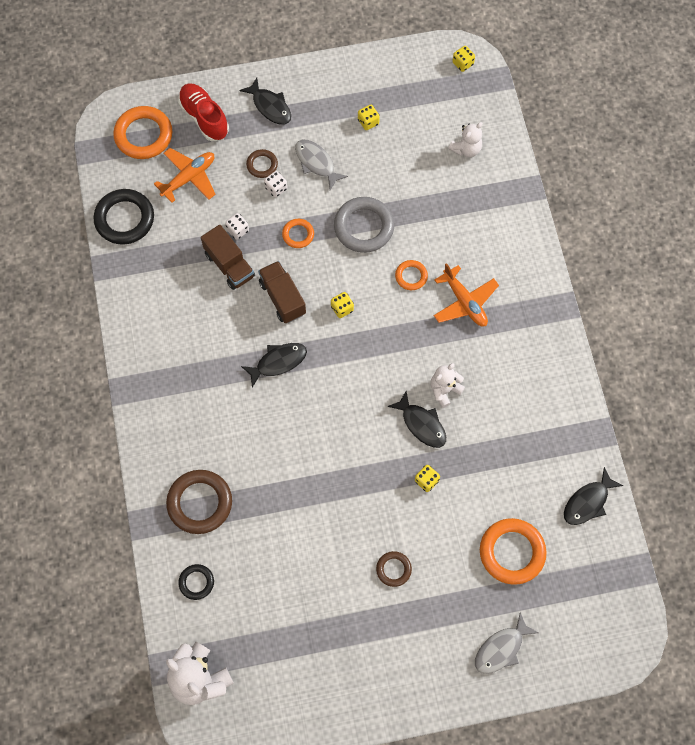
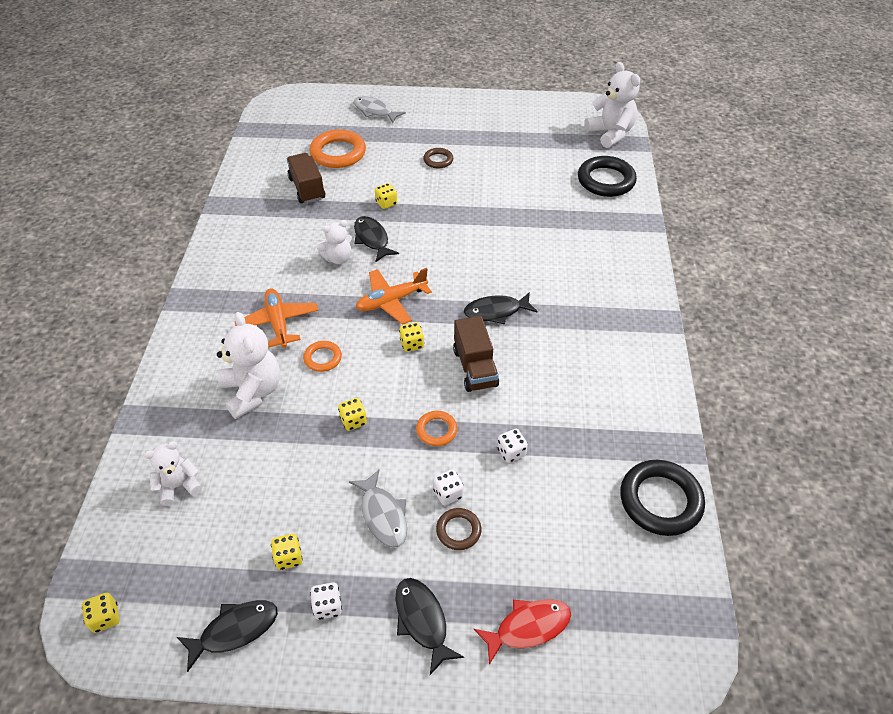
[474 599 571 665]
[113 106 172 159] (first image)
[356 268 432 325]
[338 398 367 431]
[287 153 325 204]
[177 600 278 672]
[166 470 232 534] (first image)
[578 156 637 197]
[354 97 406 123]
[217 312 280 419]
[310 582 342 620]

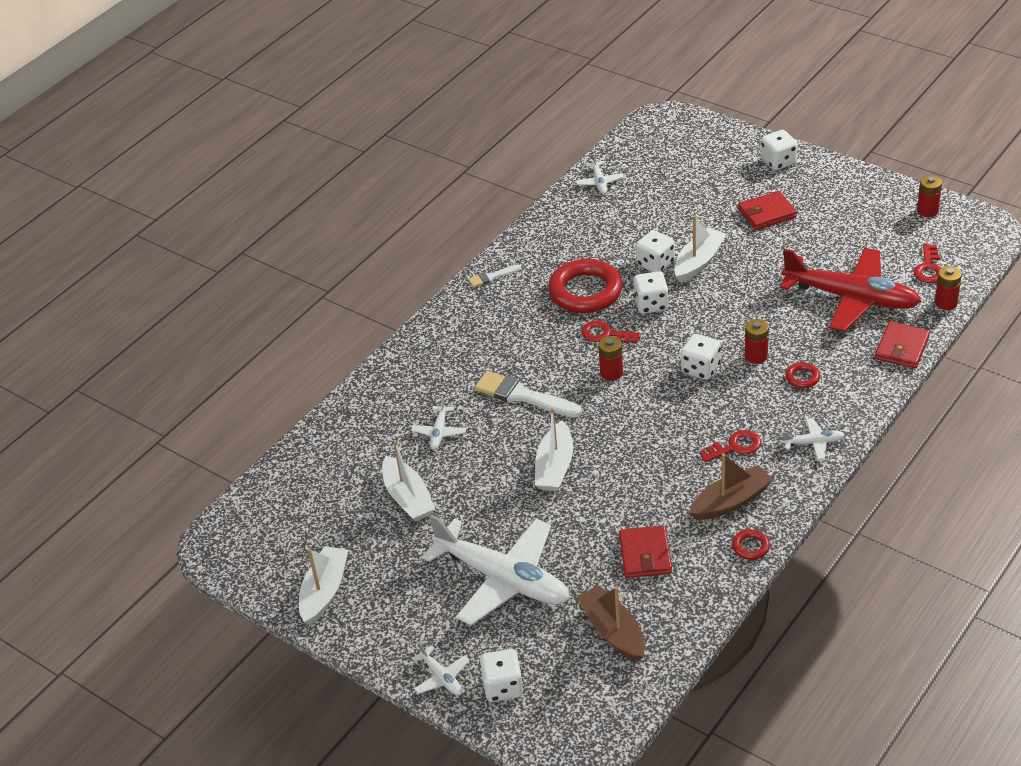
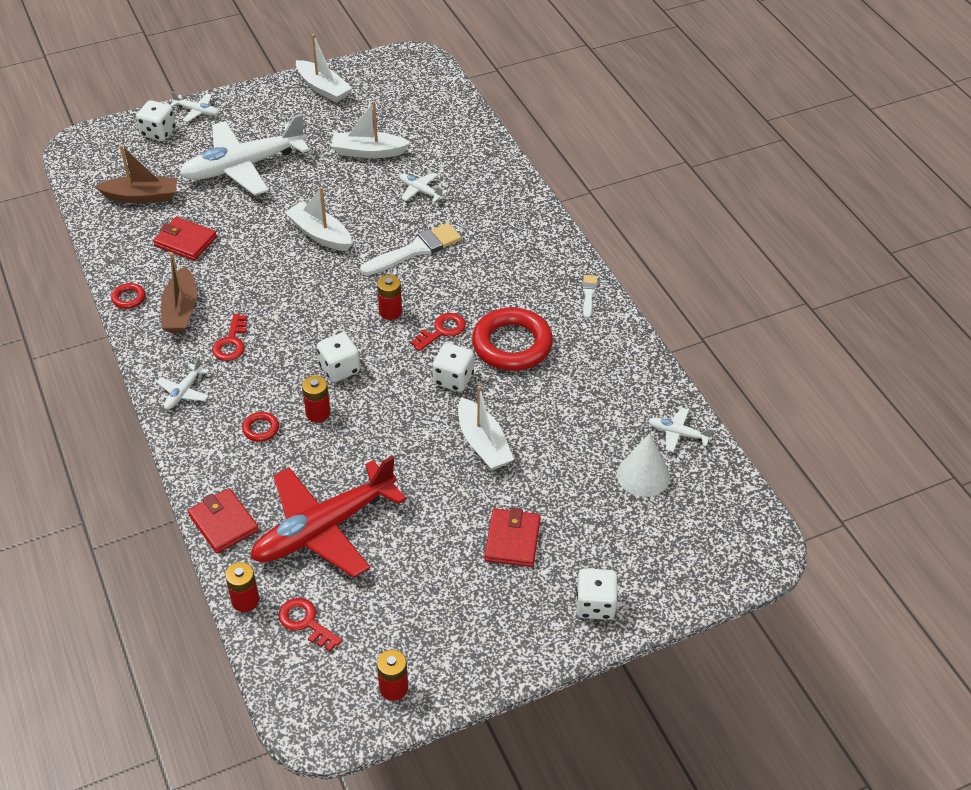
[636 230 675 272] (first image)
[170 91 219 122]
[617 433 670 497]

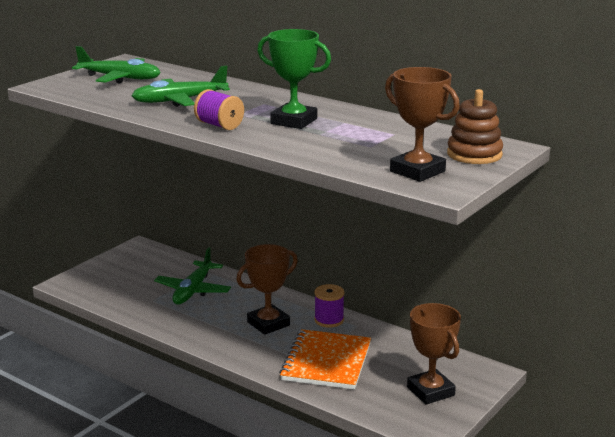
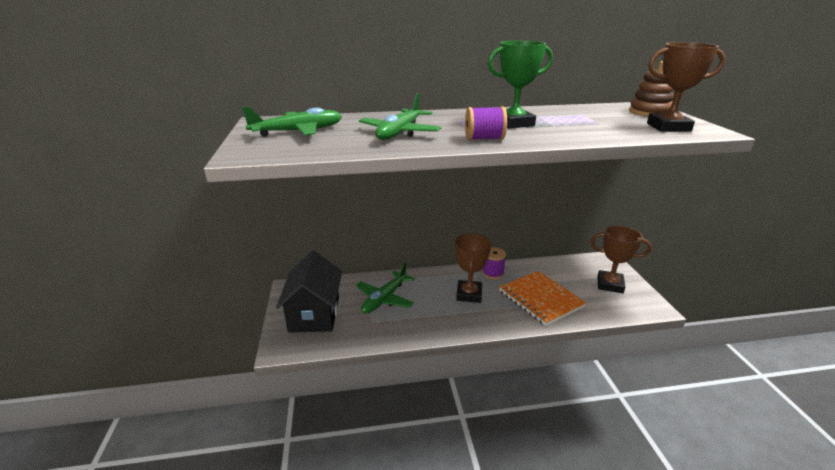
[356 262 415 314]
[276 251 342 333]

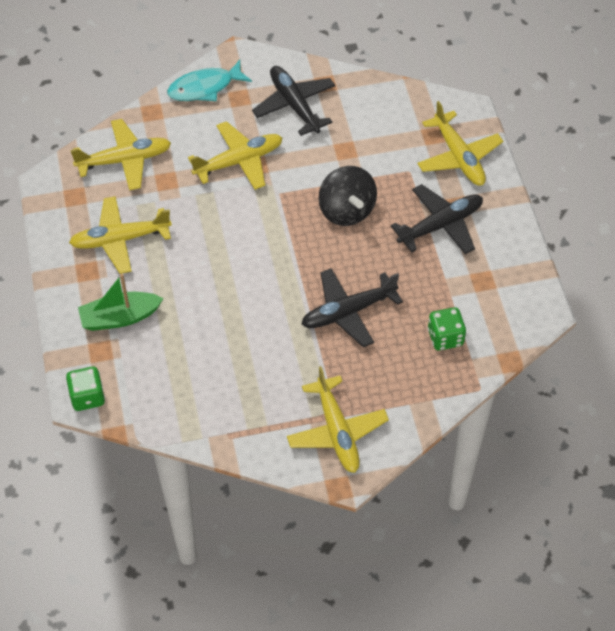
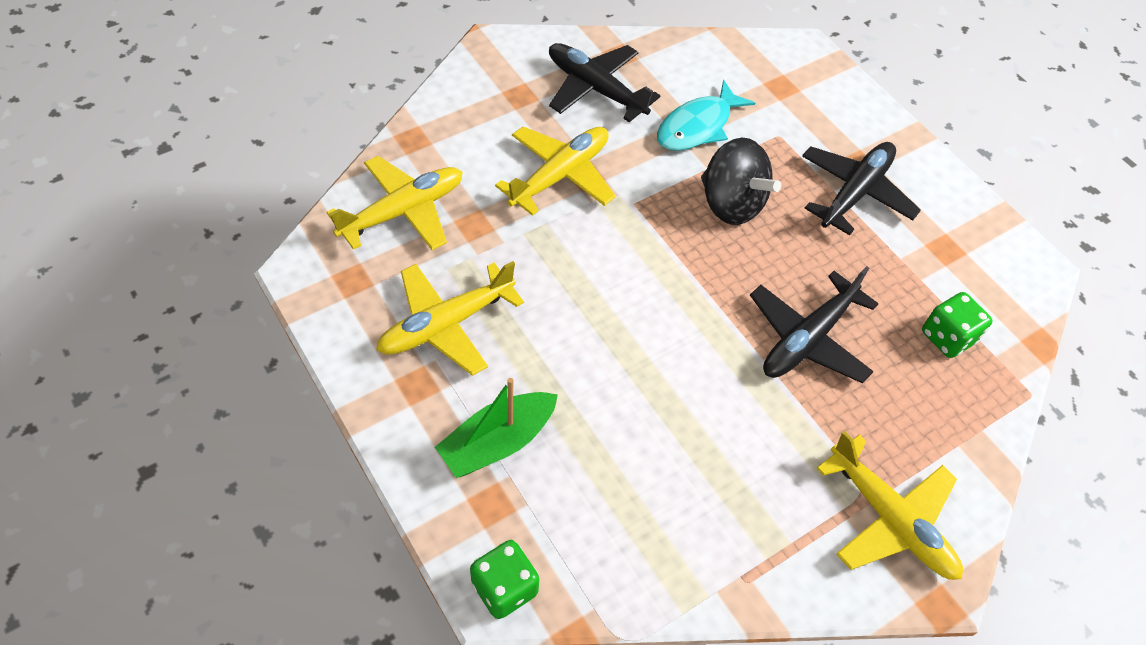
[657 80 755 151]
[417 101 503 186] (first image)

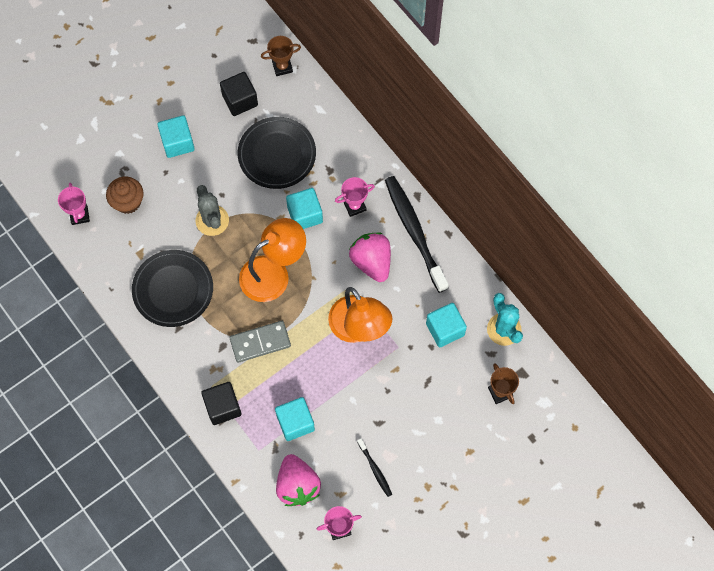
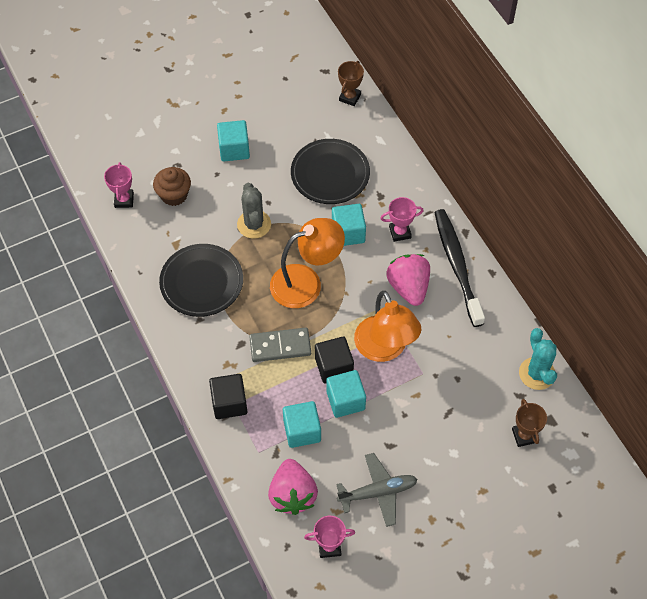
[338 61 364 106]
[315 337 354 384]
[326 370 366 418]
[336 453 418 527]

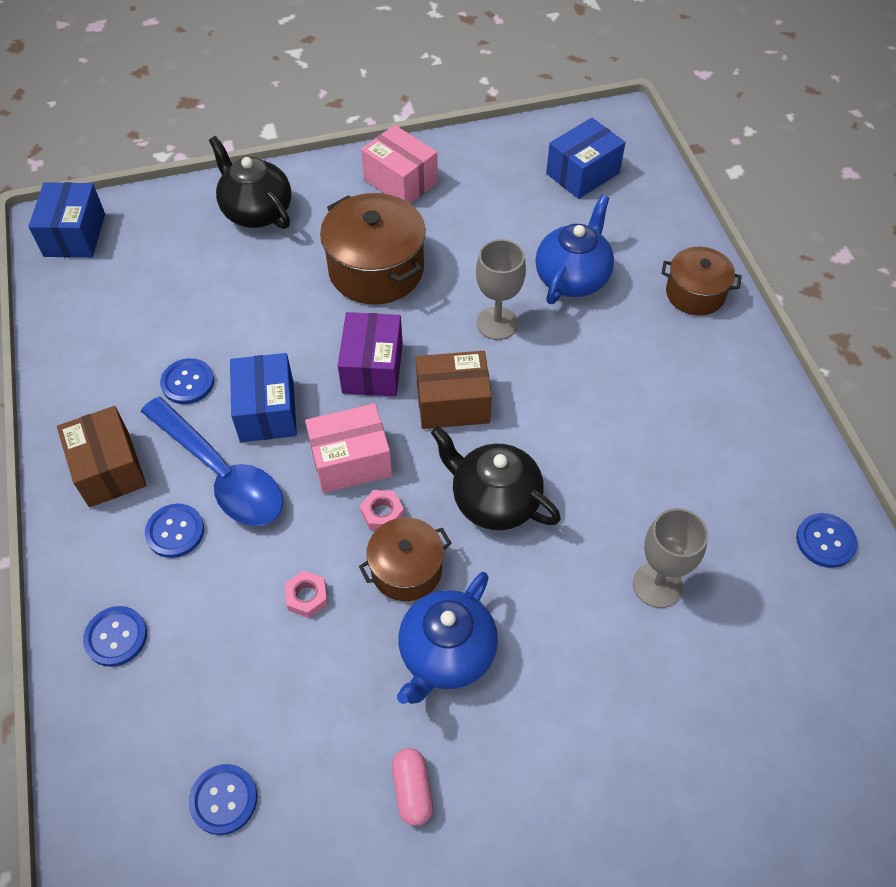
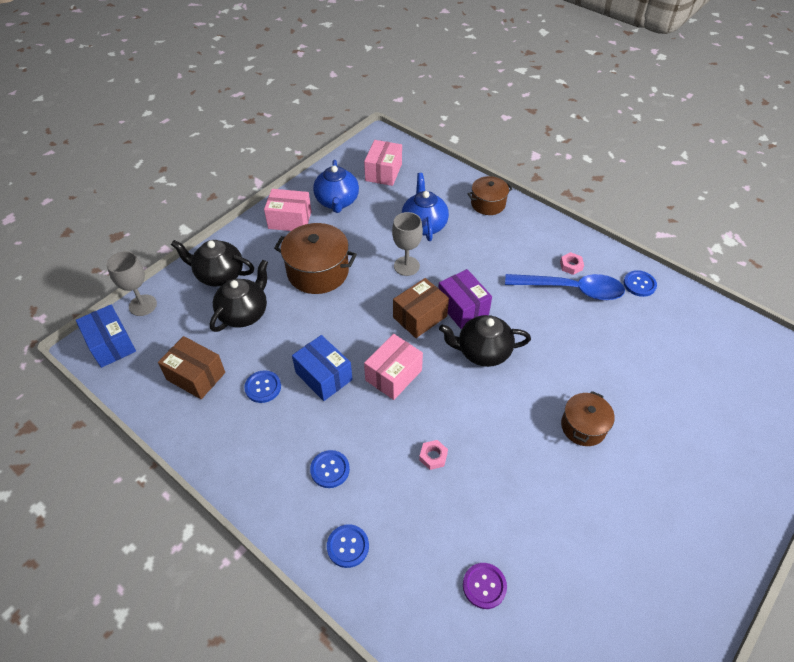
[364 140 402 186]
[438 269 492 329]
[505 274 625 300]
[158 336 225 399]
[560 252 584 275]
[107 251 157 316]
[561 391 615 446]
[313 160 359 213]
[392 748 433 826] (first image)
[463 563 507 609]
[210 260 268 332]

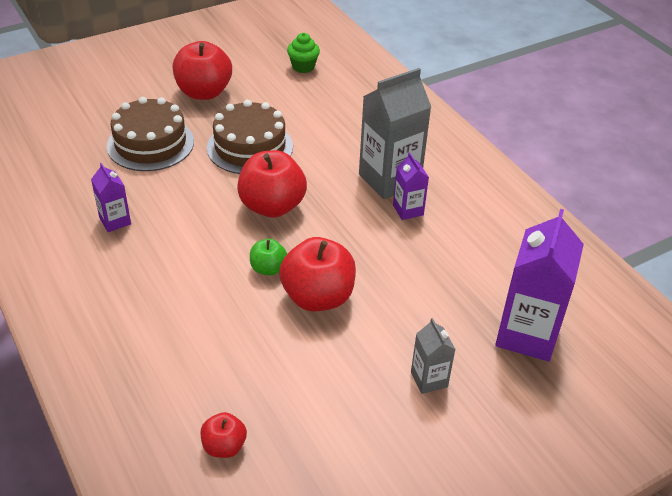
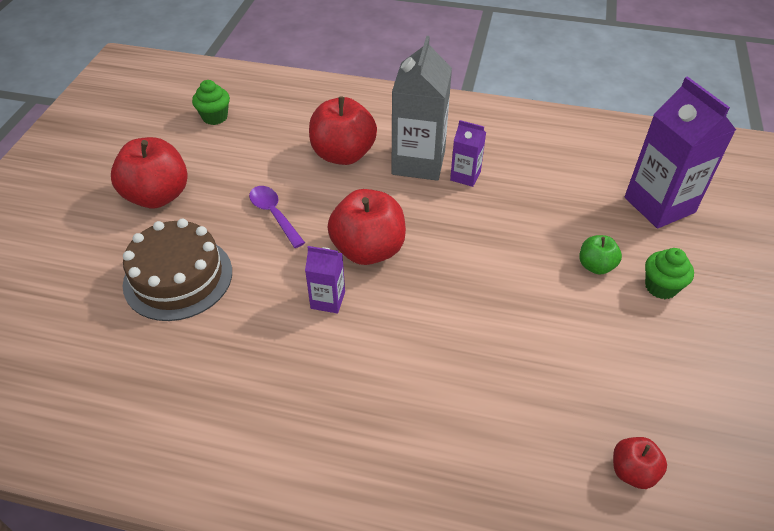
[249 186 305 248]
[305 246 345 314]
[309 97 377 165]
[580 235 622 275]
[645 248 694 299]

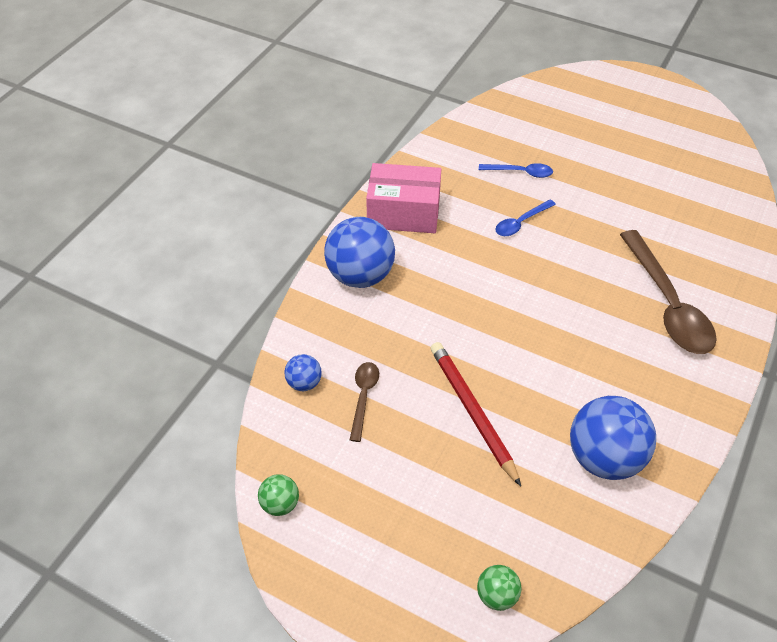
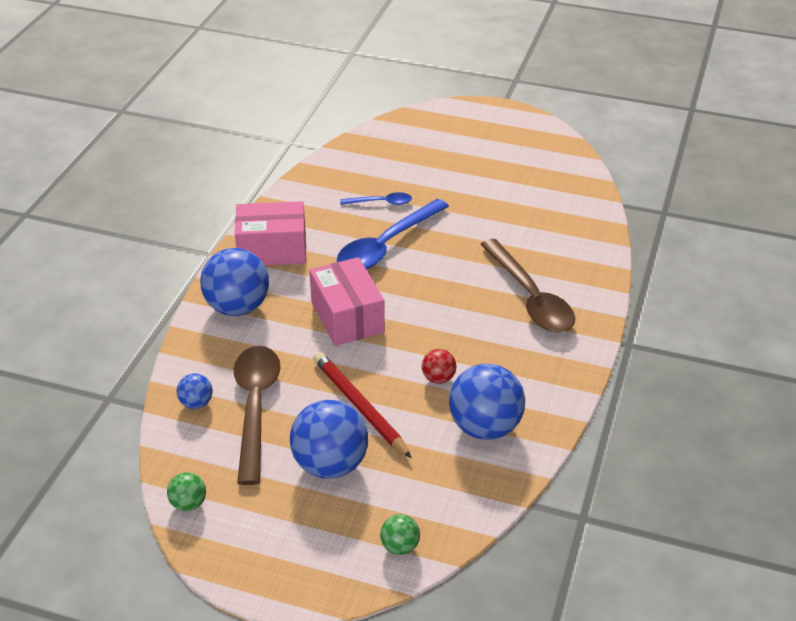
[337 199 449 269]
[234 346 281 485]
[309 257 385 346]
[422 349 456 384]
[290 400 368 479]

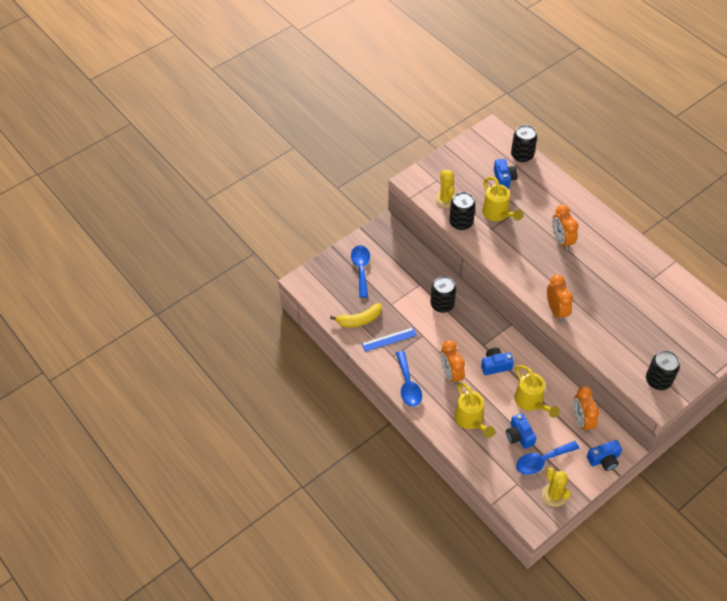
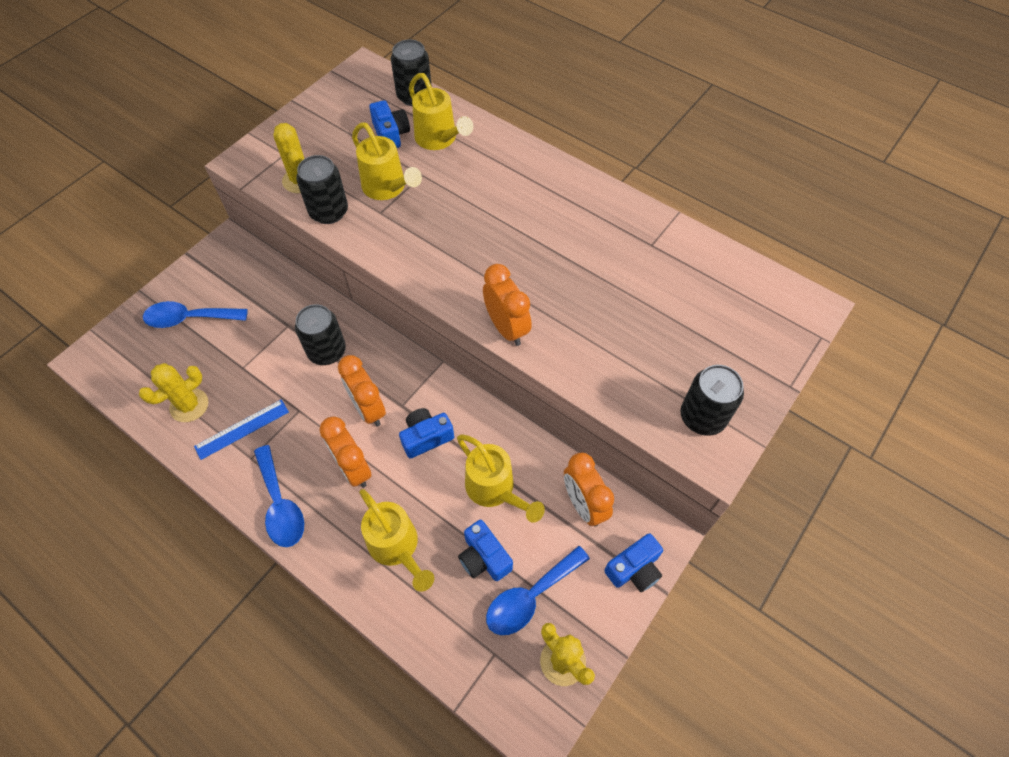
[338 355 386 426]
[143 301 248 328]
[139 363 208 422]
[409 73 473 150]

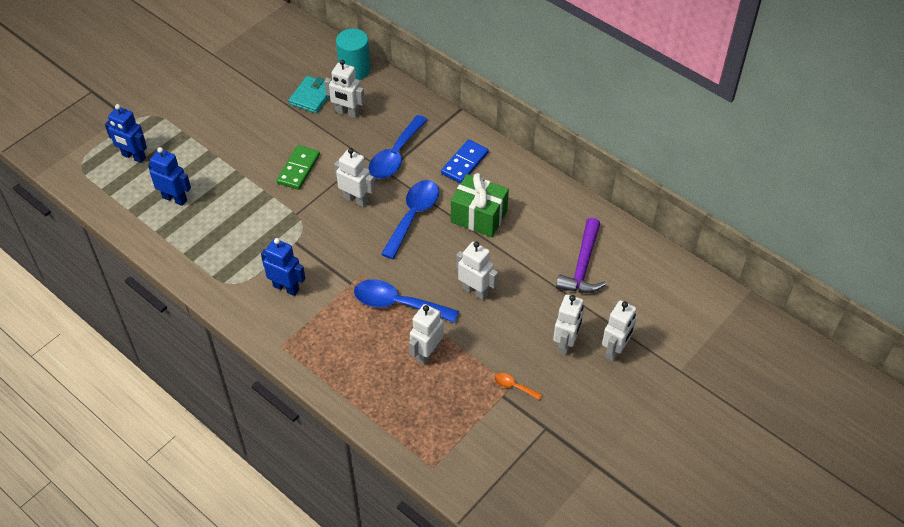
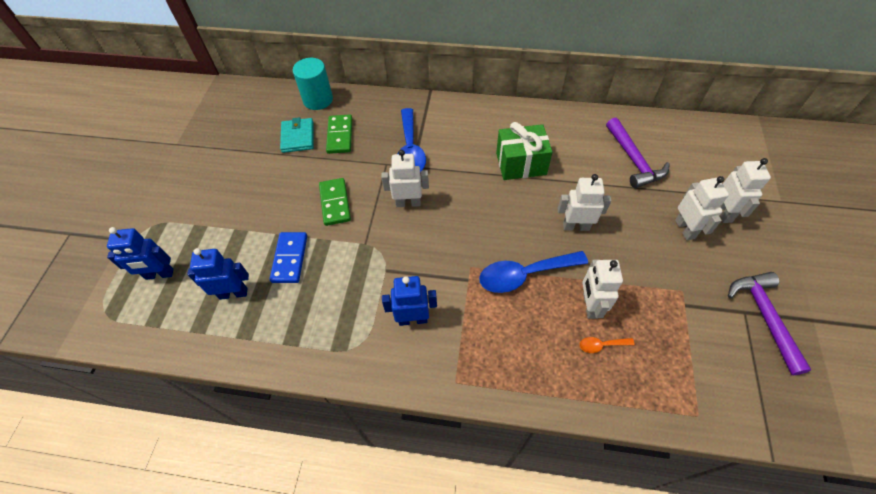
[326 115 352 154]
[270 232 307 283]
[381 180 439 259] (first image)
[580 337 635 353]
[728 272 812 375]

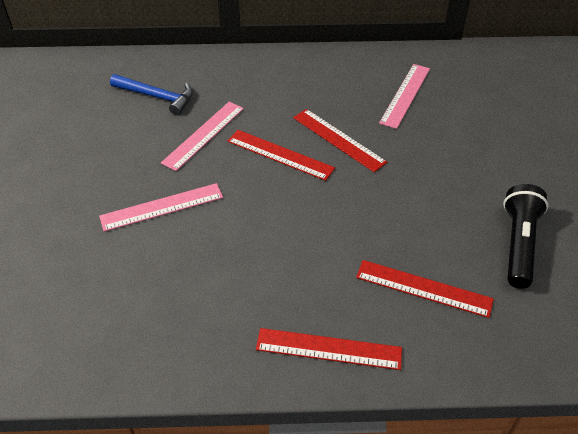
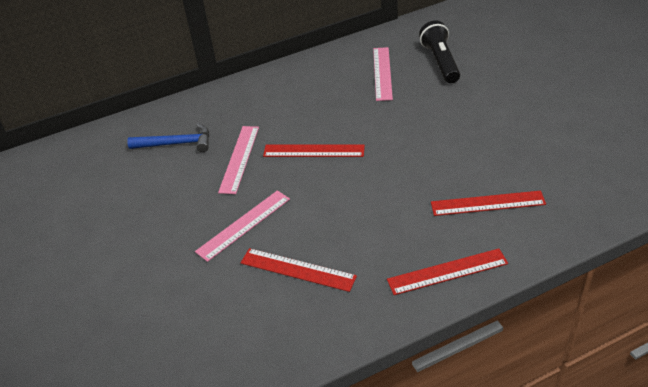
[241 248 357 292]
[419 20 460 83]

